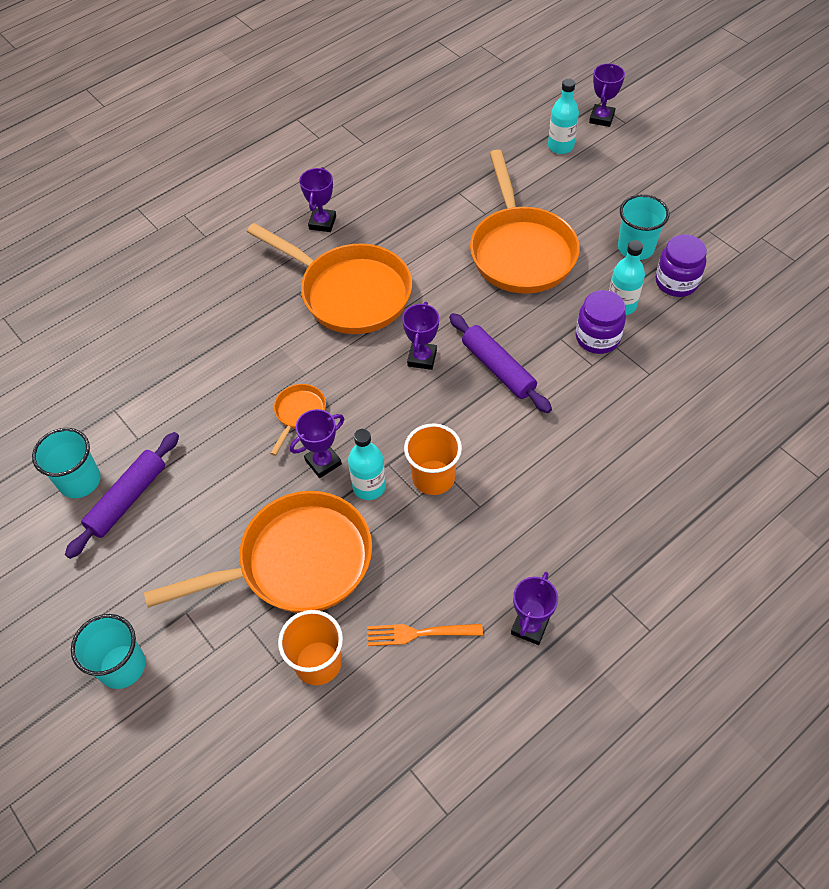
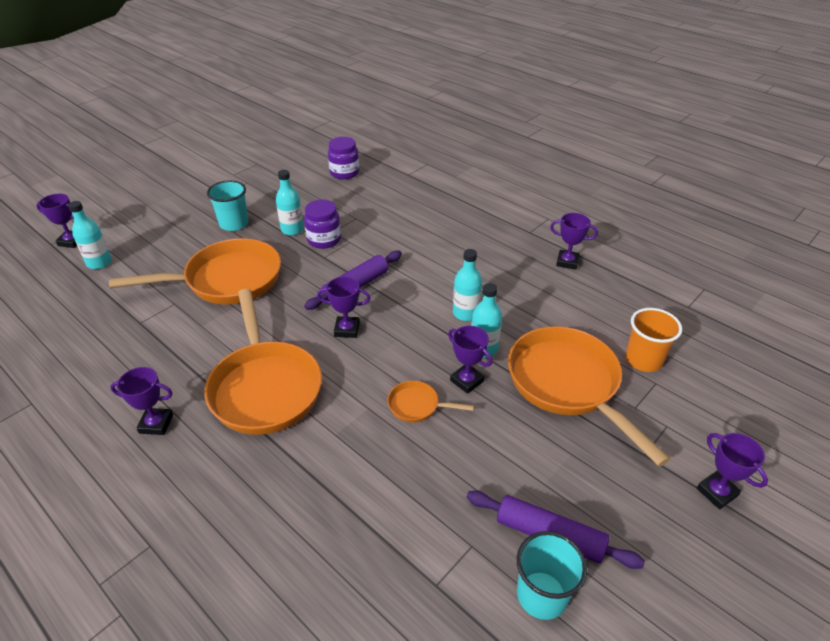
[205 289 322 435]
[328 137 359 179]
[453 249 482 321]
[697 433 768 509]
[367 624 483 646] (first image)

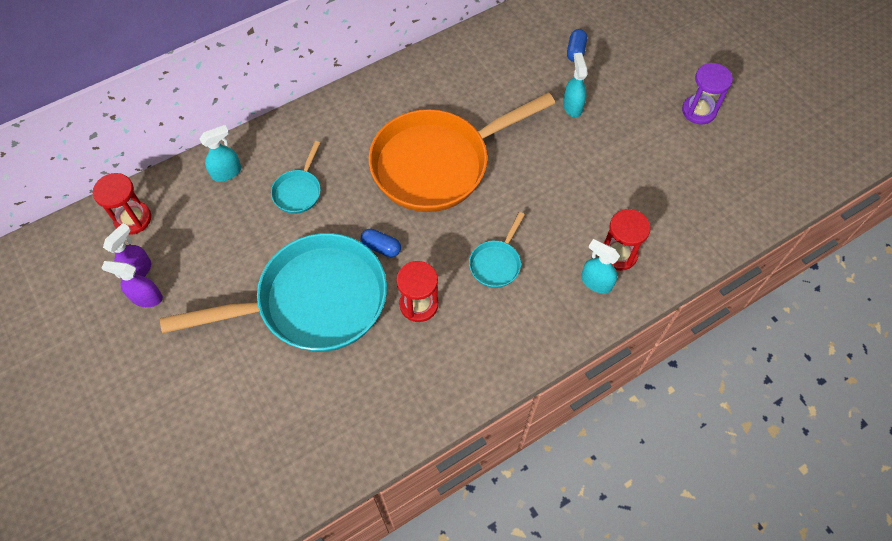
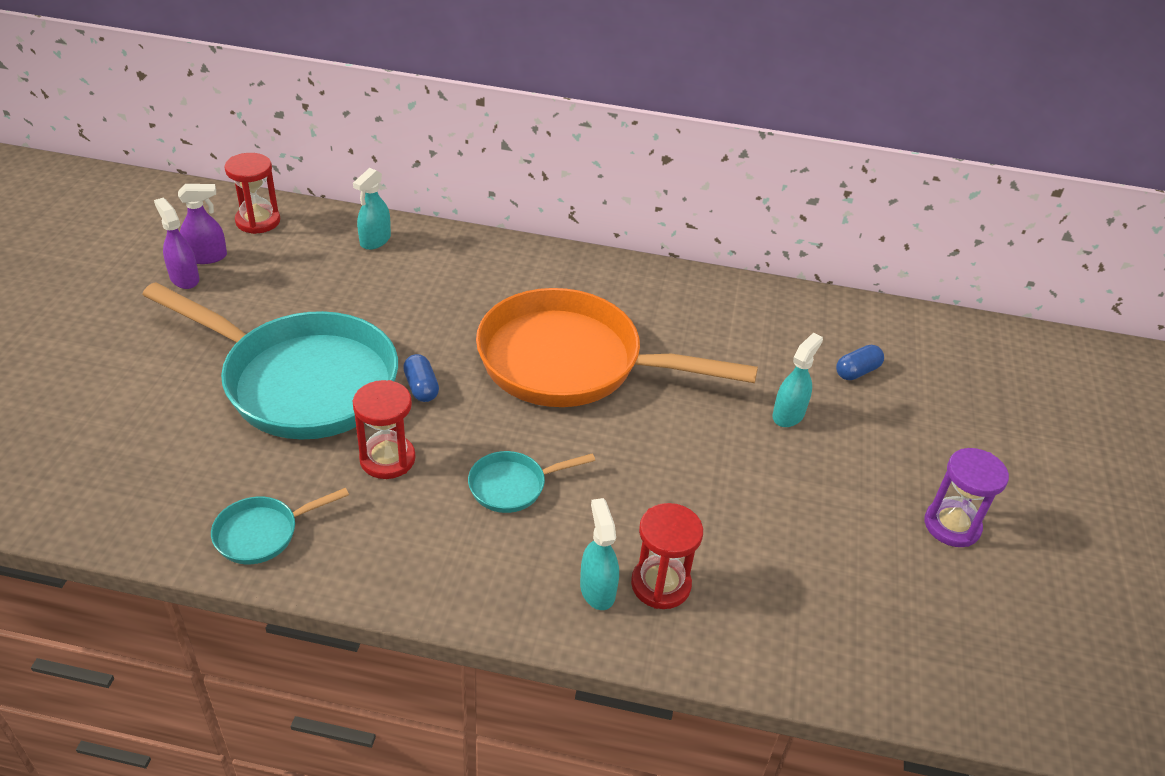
[353 168 391 250]
[211 488 349 564]

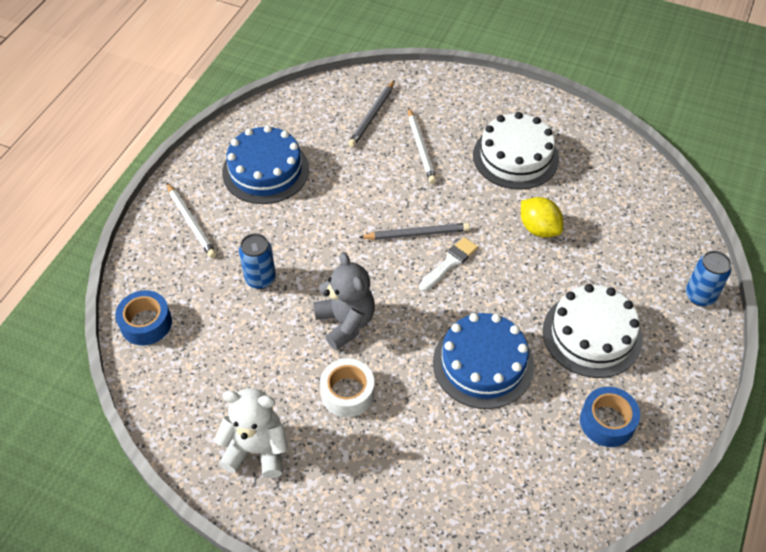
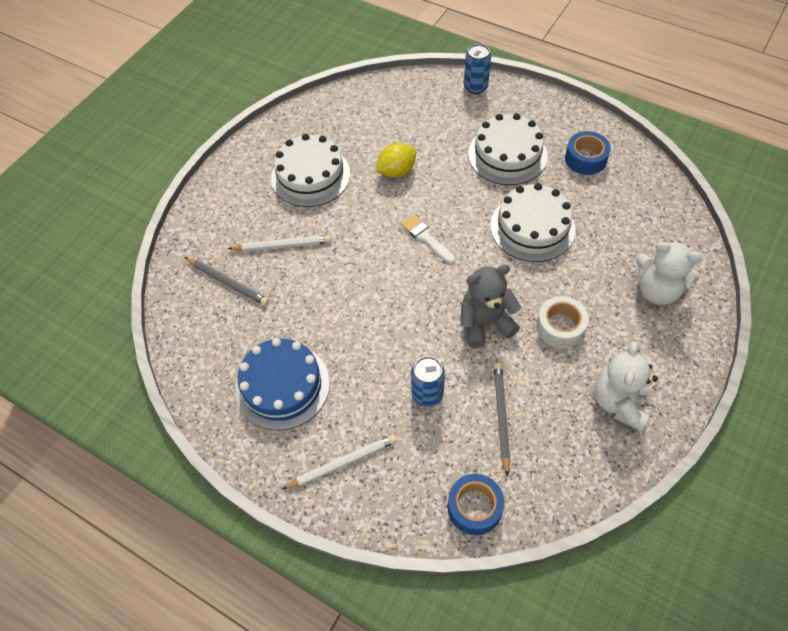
[494 363 510 477]
[490 183 576 262]
[636 241 702 305]

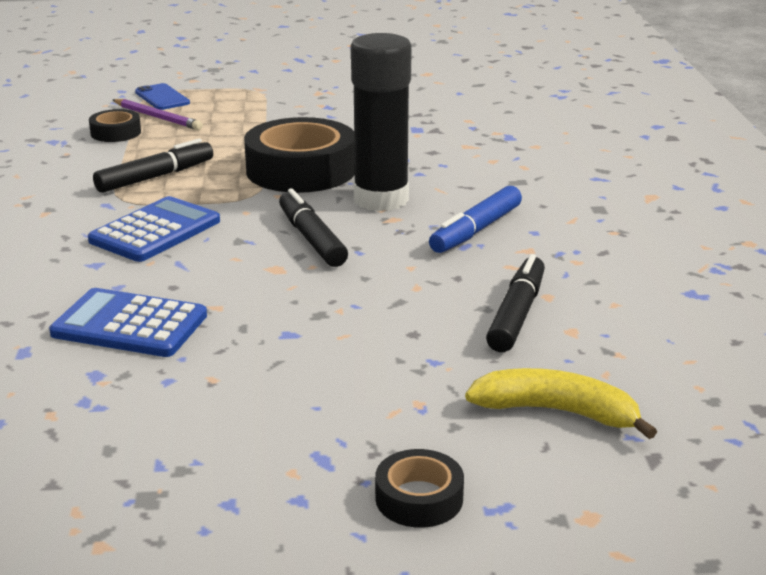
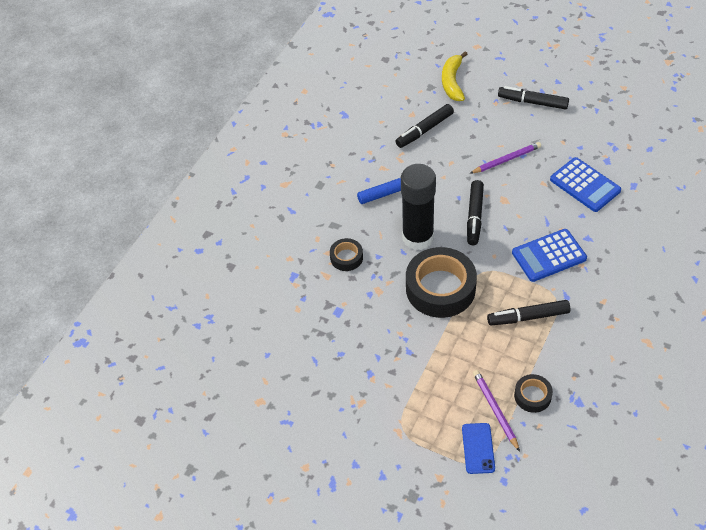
[442 51 468 101]
[330 238 363 271]
[498 86 569 110]
[470 142 541 174]

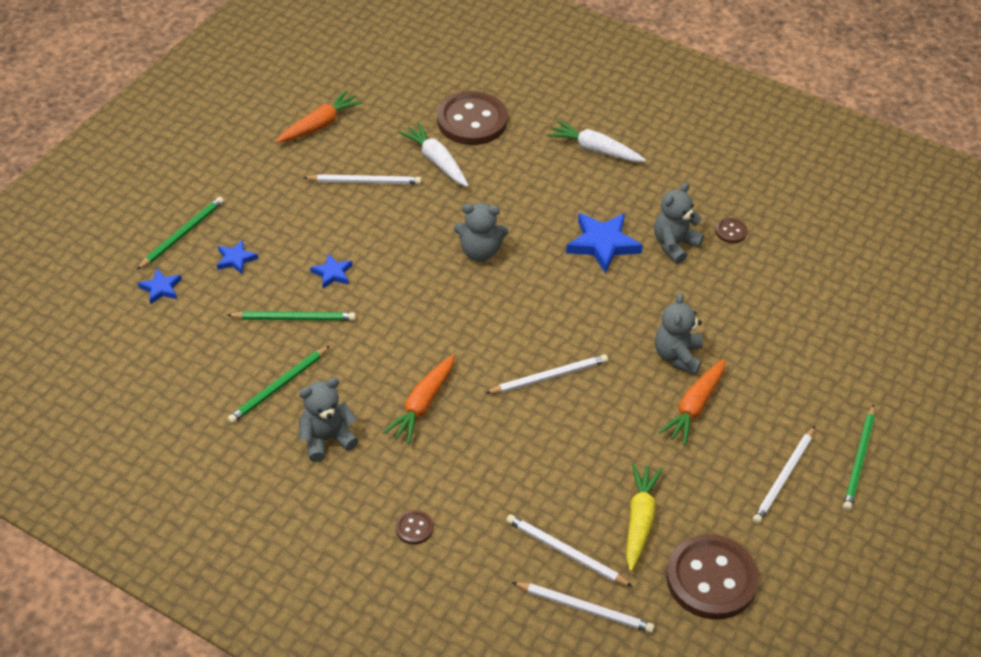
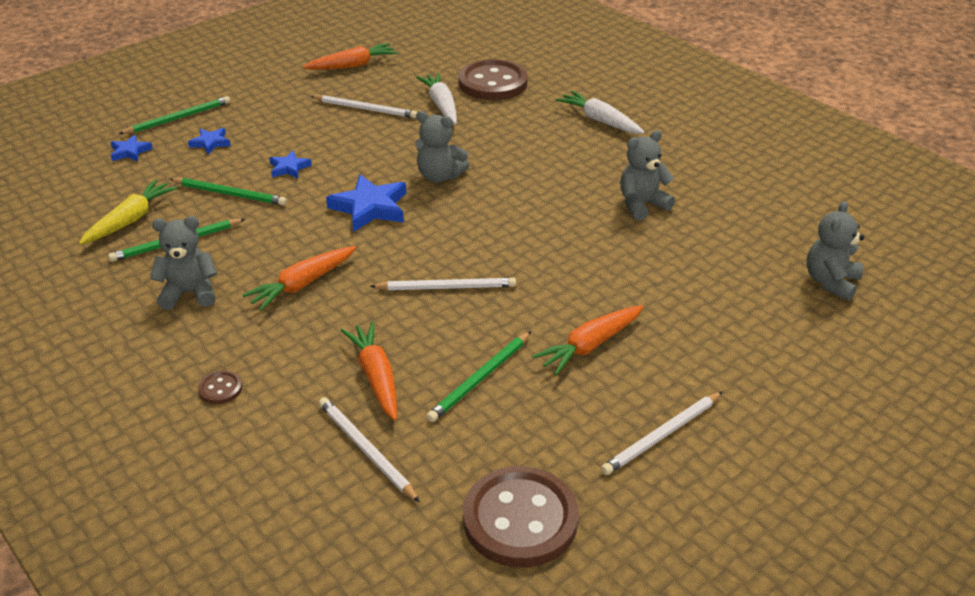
[326 174 406 232]
[715 218 747 243] (first image)
[806 201 864 301]
[426 331 531 422]
[79 179 177 245]
[512 582 655 633] (first image)
[341 321 397 421]

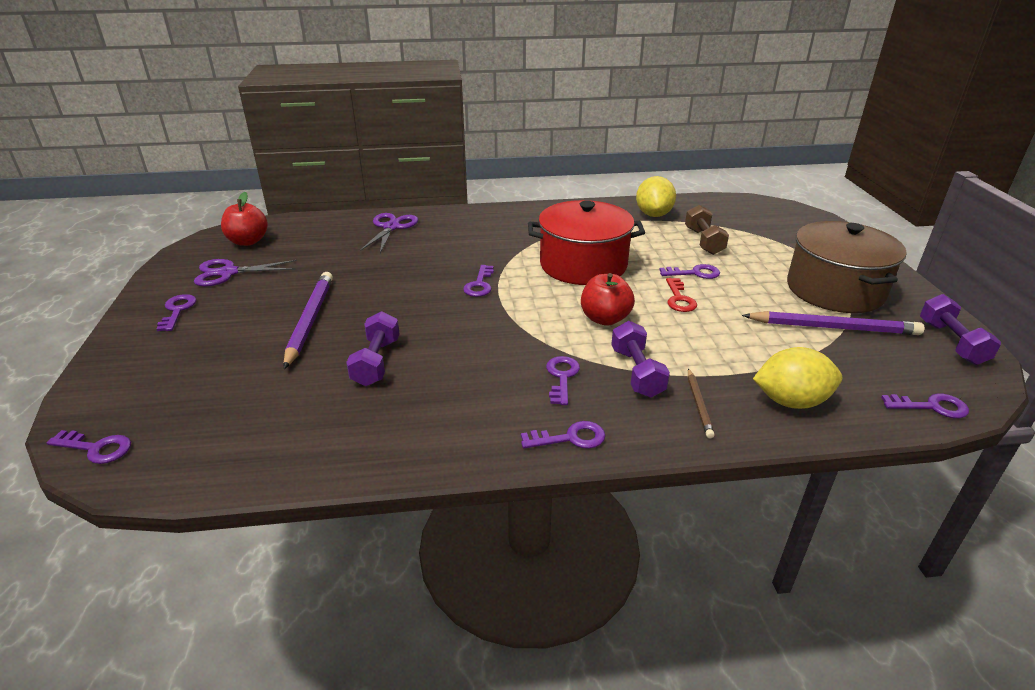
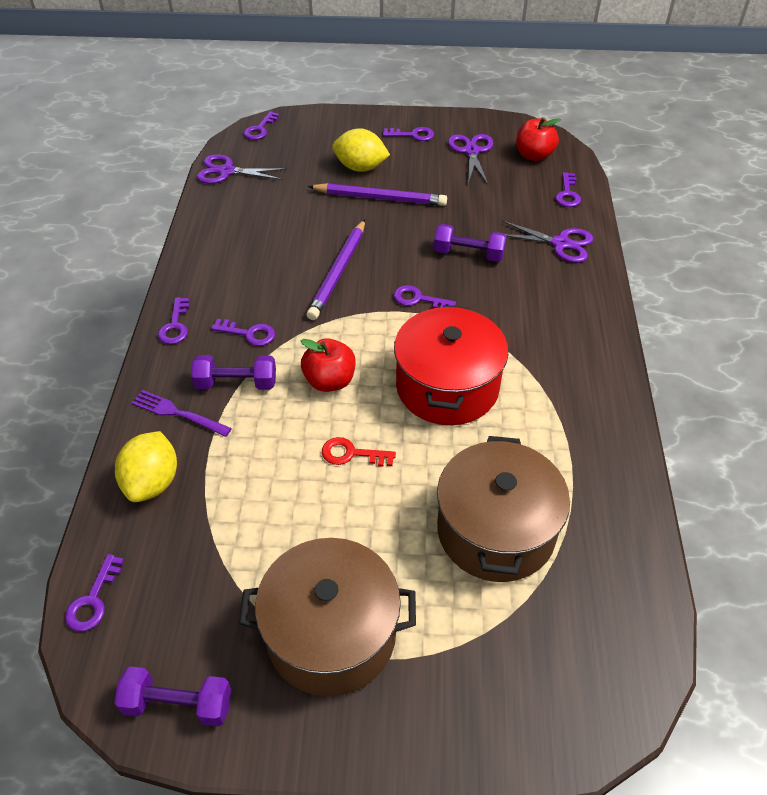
[332 128 390 172]
[437 436 570 582]
[556 172 581 207]
[434 224 506 262]
[307 219 365 320]
[132 390 232 437]
[197 154 287 184]

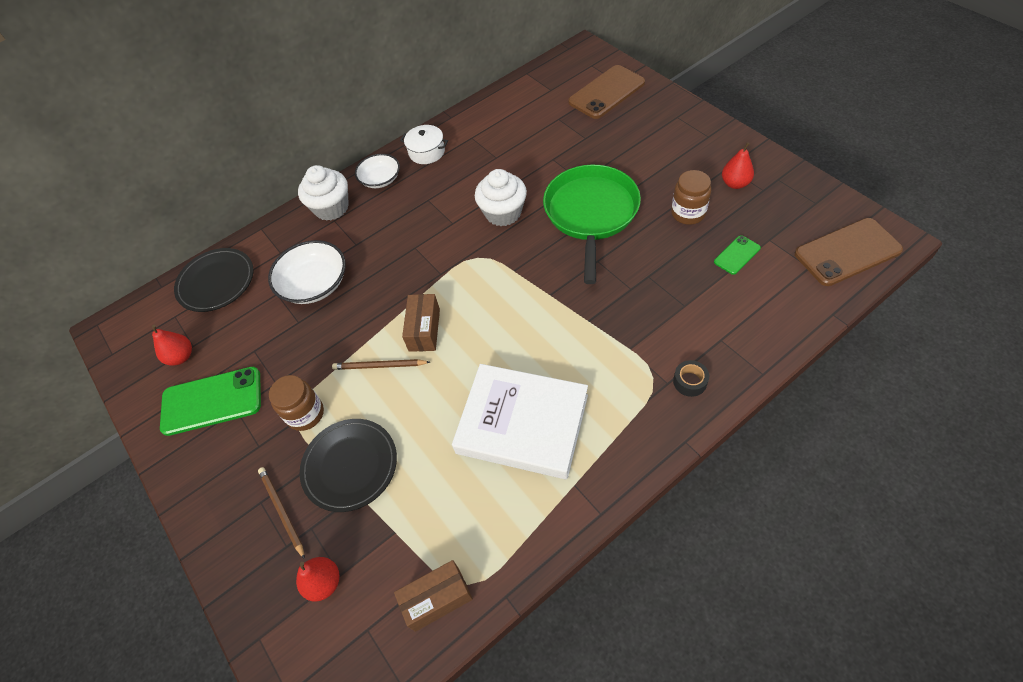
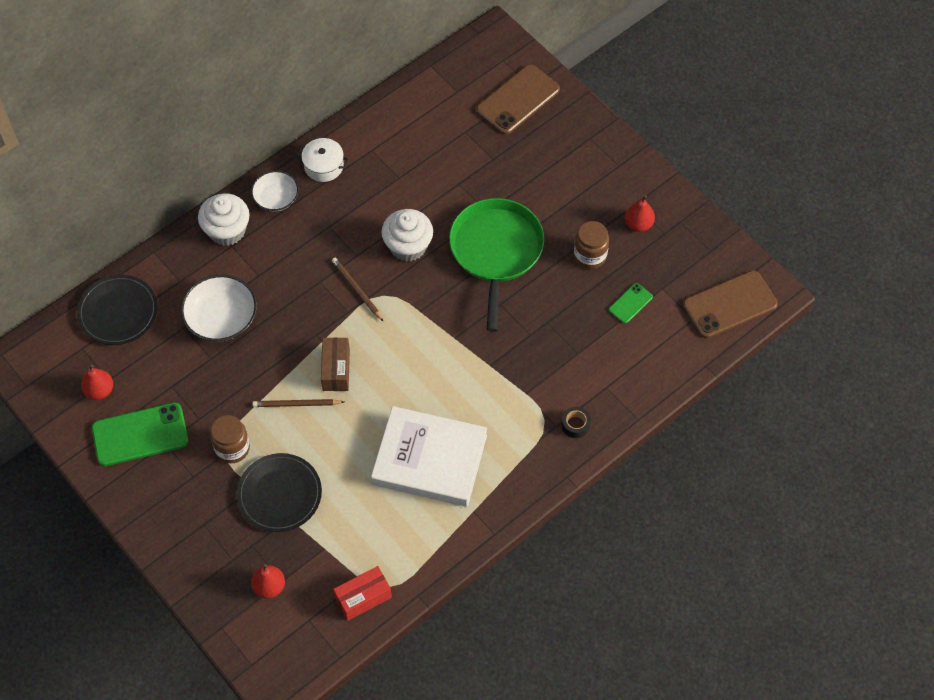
[332 258 383 321]
[333 566 392 621]

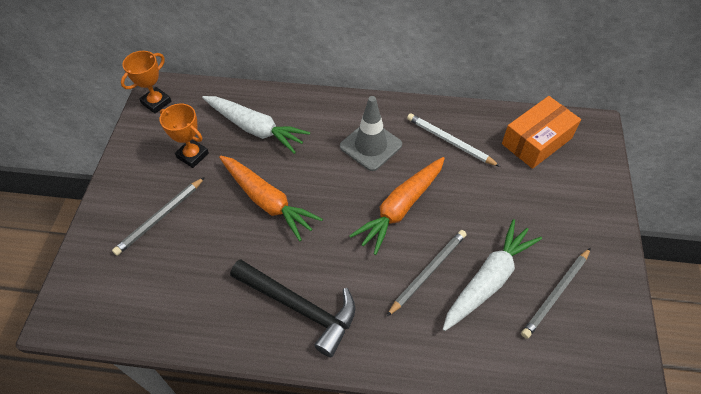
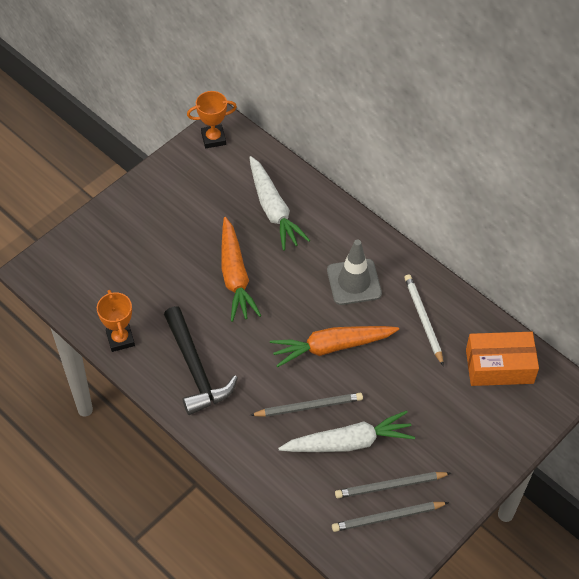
[97 290 135 352]
[332 502 449 532]

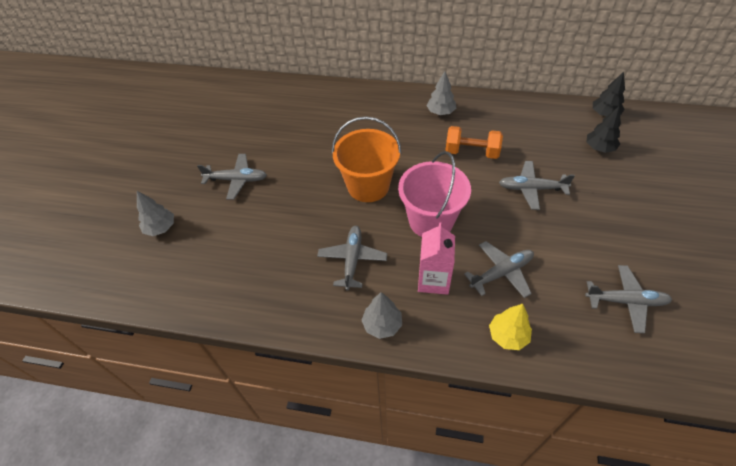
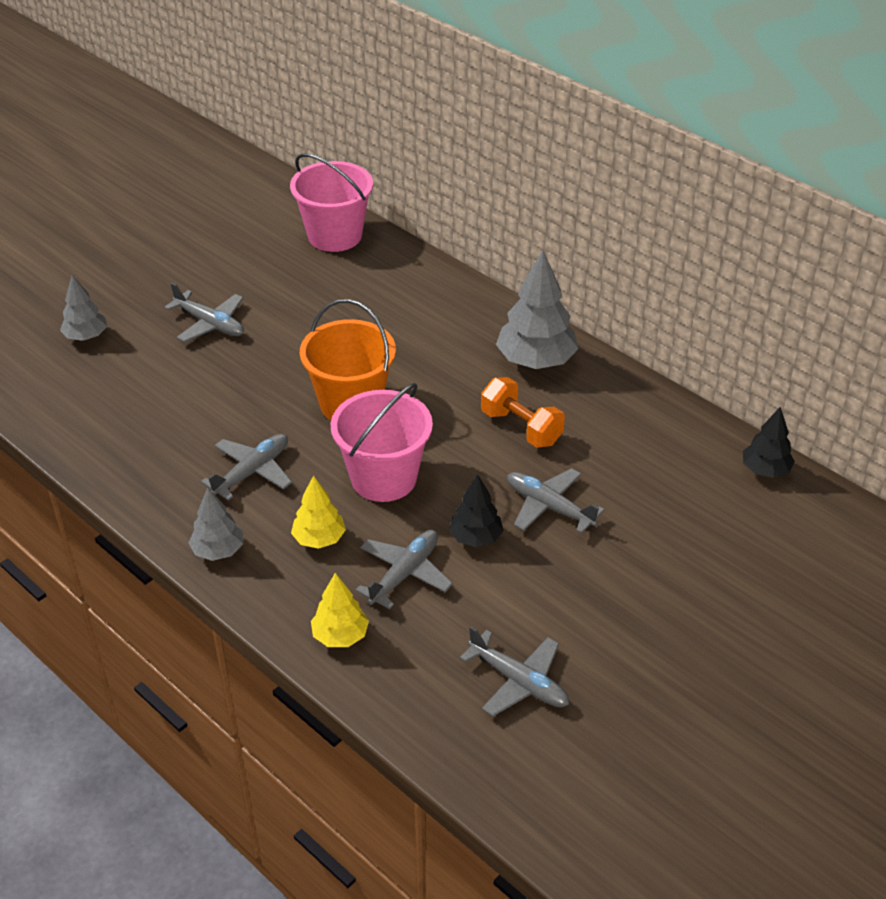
[496 250 579 369]
[449 474 504 547]
[291 475 346 549]
[355 530 453 609]
[290 153 373 252]

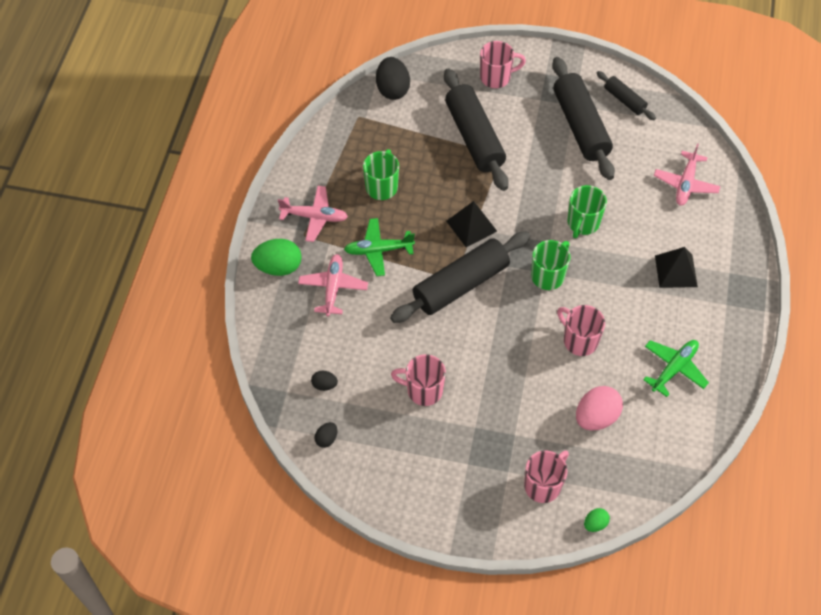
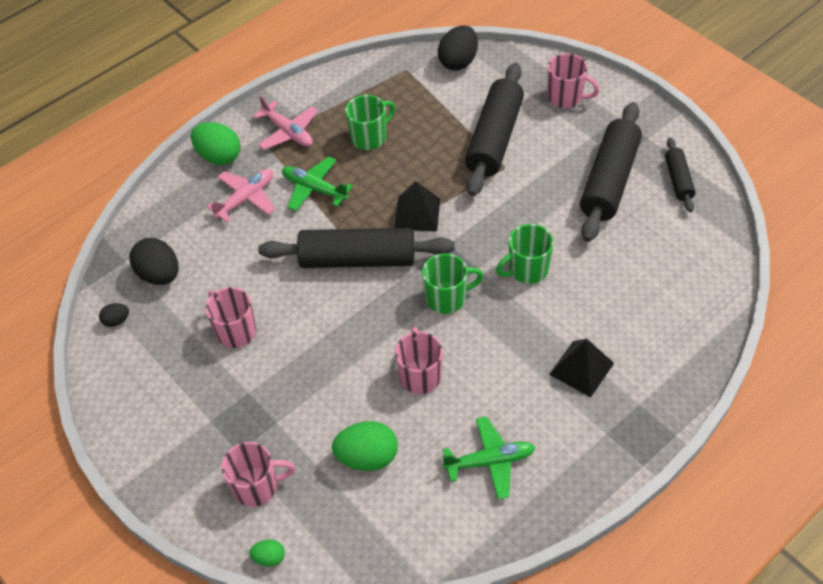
[654 143 720 206] (first image)
[129 238 179 285]
[332 421 398 471]

